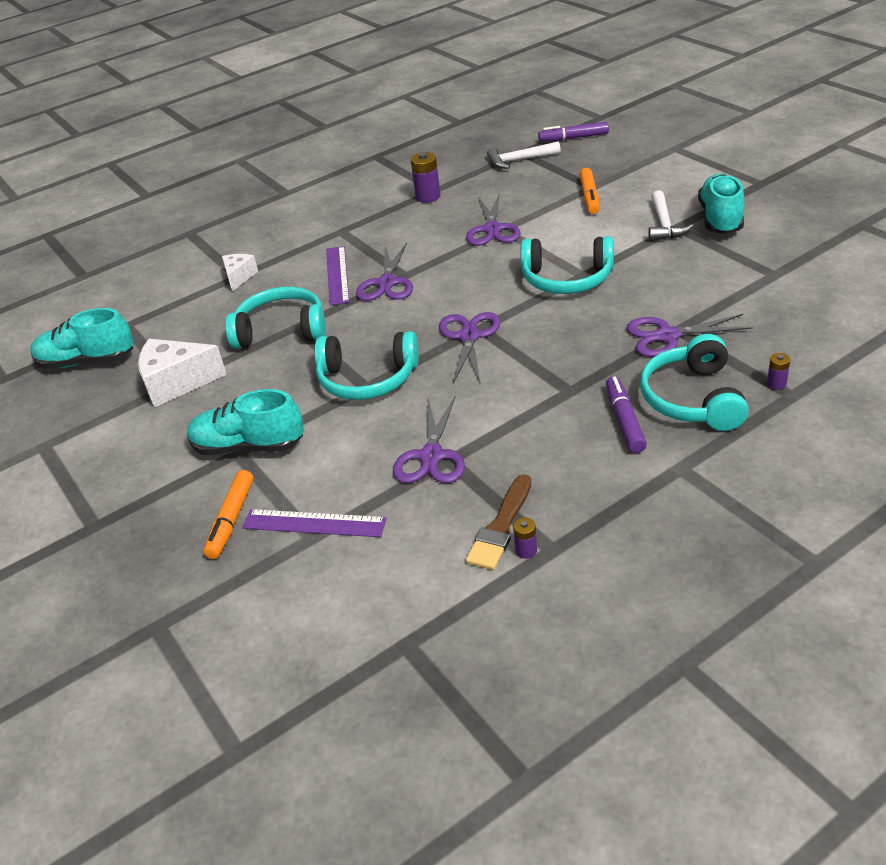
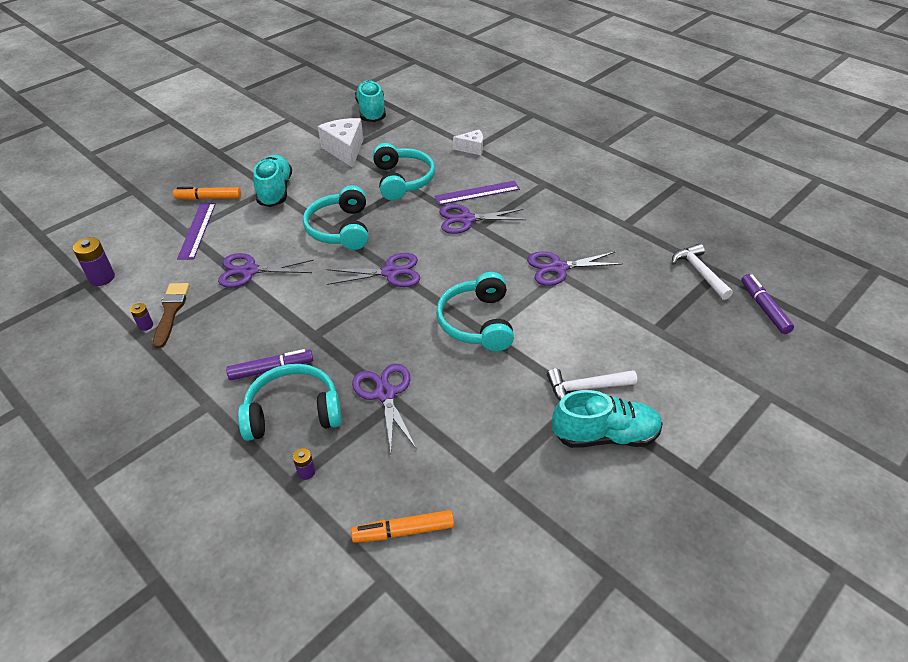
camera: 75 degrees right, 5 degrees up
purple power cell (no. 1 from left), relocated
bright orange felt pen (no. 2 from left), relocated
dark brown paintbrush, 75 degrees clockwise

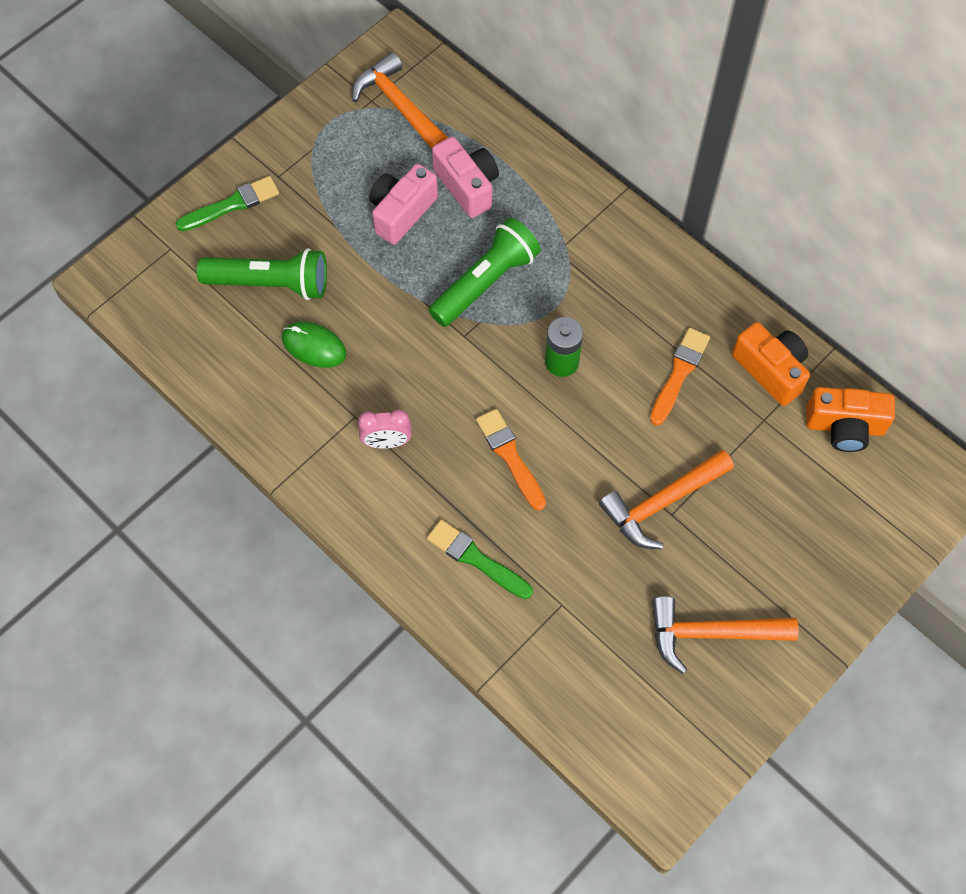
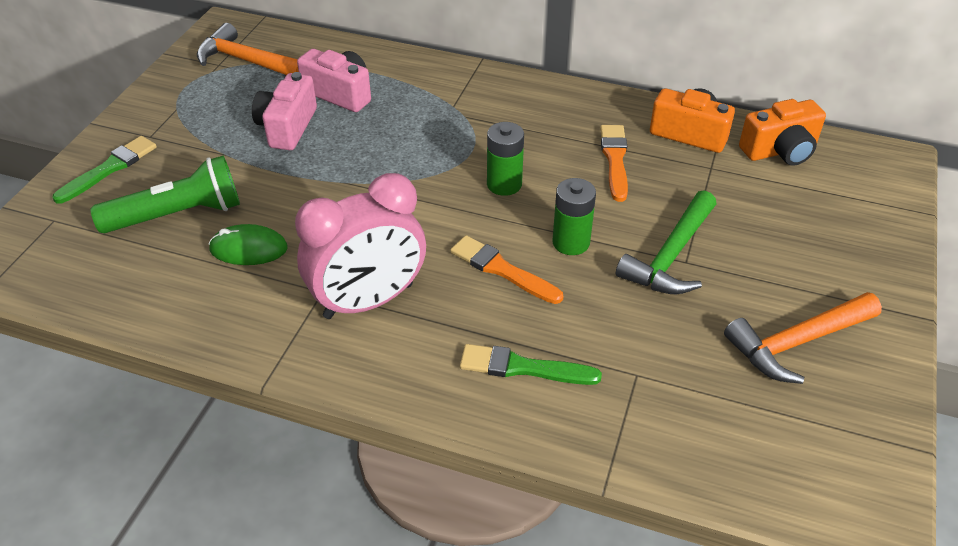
camera: 25 degrees left, 20 degrees down
emerald torch (no. 2 from left) => nothing
rosy clock, x2.06
bright orange hammer (no. 2 from left) => emerald hammer
nothing => emerald power cell (no. 2 from left)

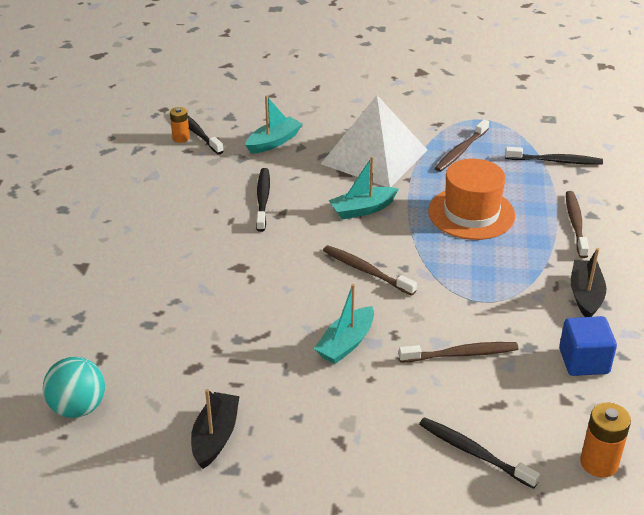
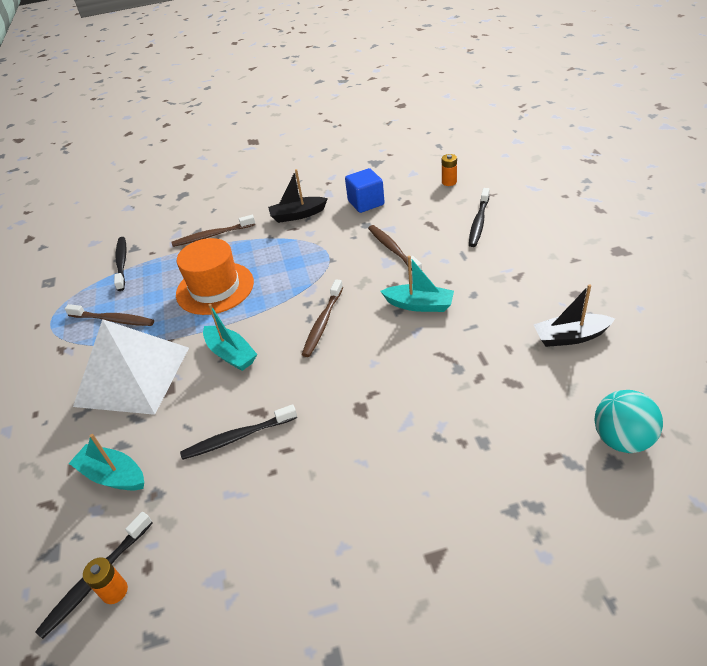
camera: 105 degrees left, 5 degrees up
bright orange power cell (no. 2 from left), x0.66

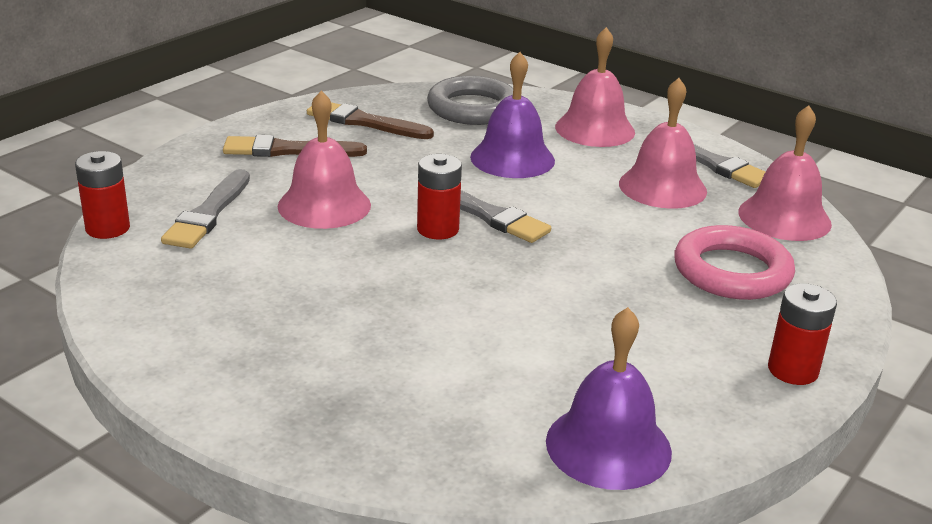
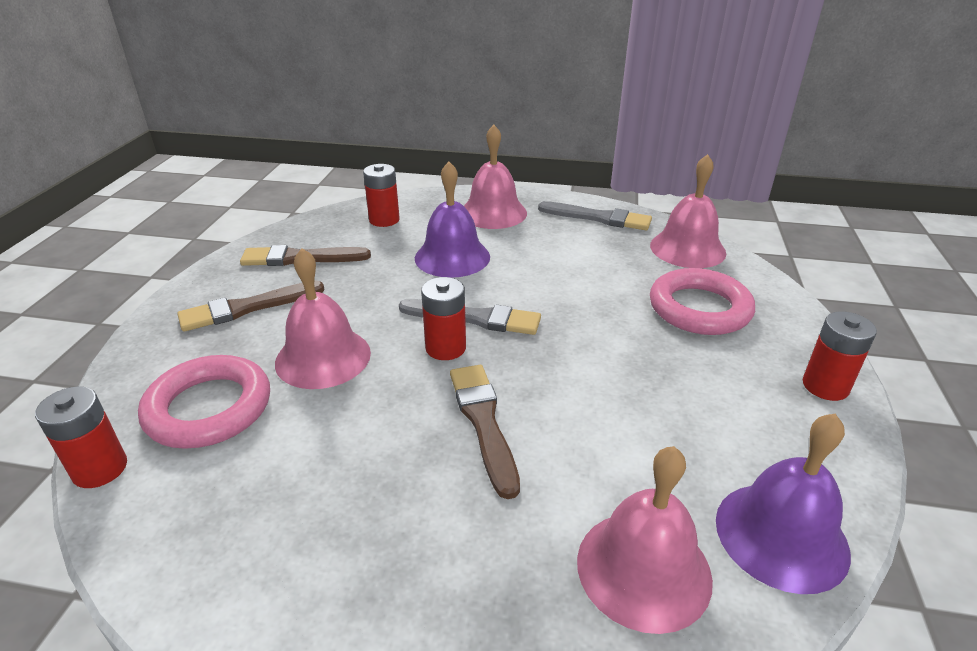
camera: 25 degrees left, 5 degrees up
ash-grey torus => crimson power cell (no. 2 from left)
rosy hand bell (no. 3 from left), relocated
ash-grey paintbrush (no. 1 from left) => rosy torus (no. 1 from left)
nothing => dark brown paintbrush (no. 3 from left)

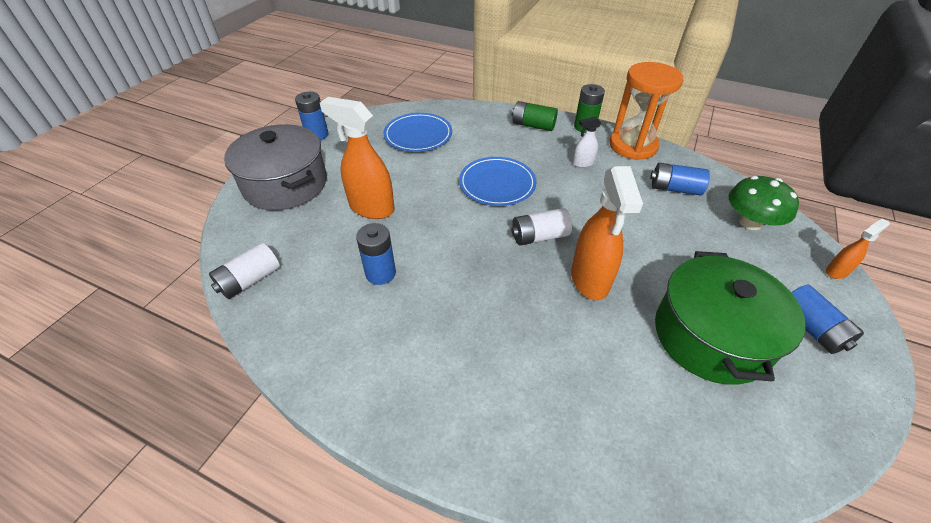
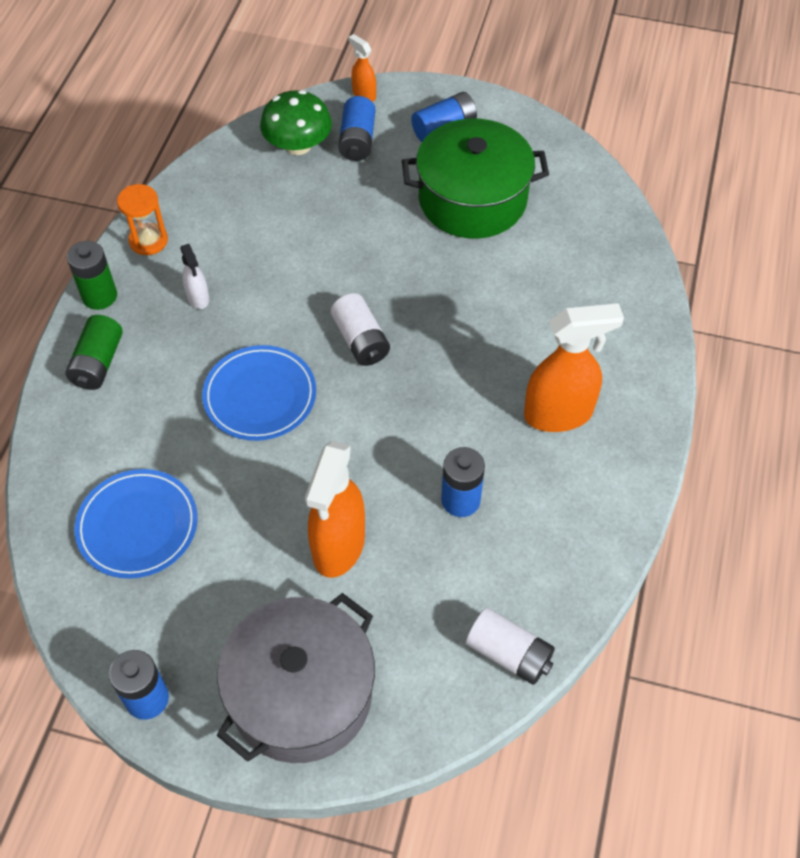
camera: 100 degrees left, 10 degrees up
bright orange hourglass, x0.55
blue power cell (no. 3 from left in the first image) => blue power cell (no. 2 from left), relocated
bright orange spray cleaner (no. 2 from left in the first image) => bright orange spray cleaner (no. 3 from left), relocated

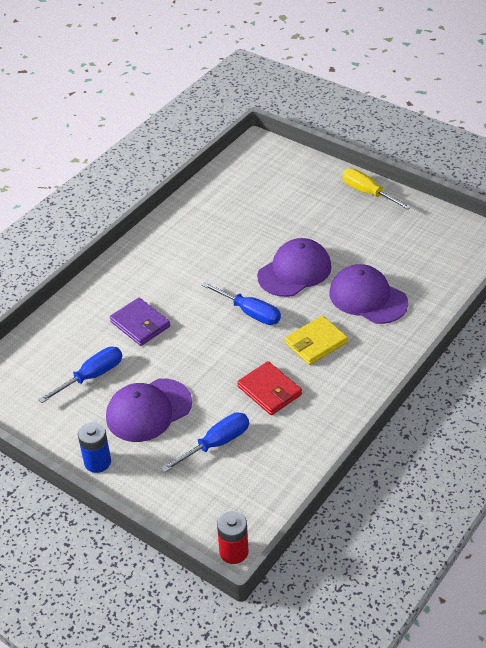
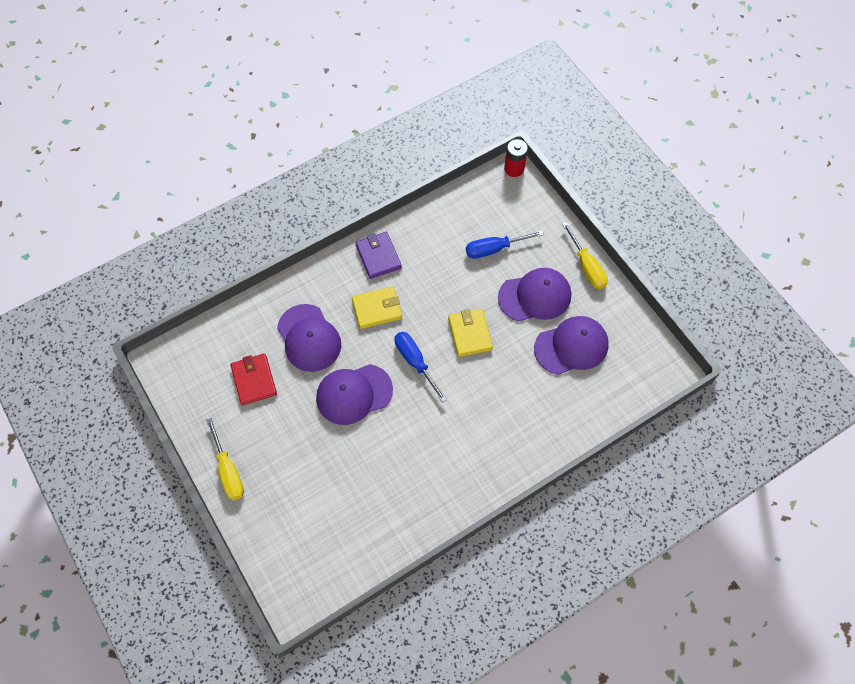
camera: 160 degrees left, 20 degrees up
purple billfold, relocated
blue flat screwdriver (no. 1 from left) => purple peaked cap (no. 4 from left)
crimson billfold, relocated
blue power cell => yellow flat screwdriver (no. 2 from left)
nothing => yellow billfold (no. 2 from left)

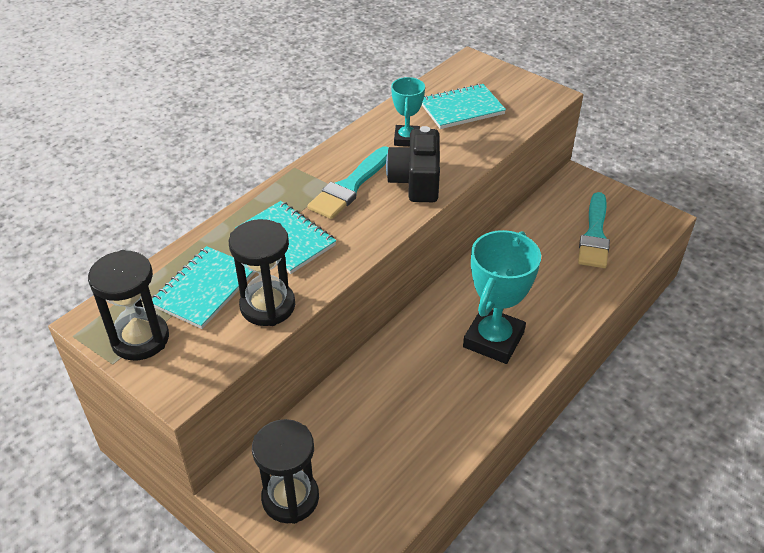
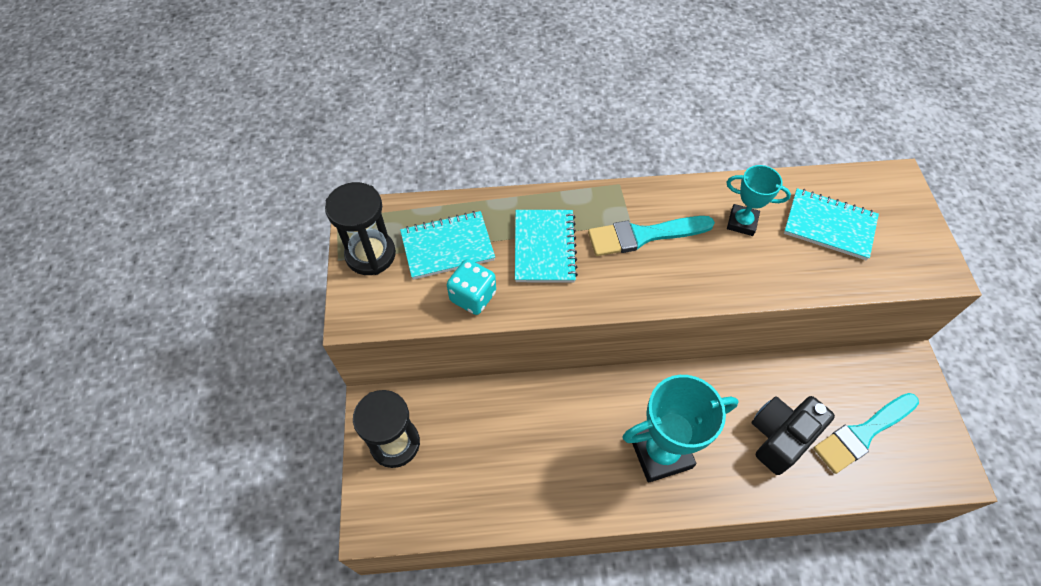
camera: 45 degrees right, 15 degrees up
turquoise trophy (no. 1 from left in the first image) => turquoise trophy (no. 2 from left), 60 degrees clockwise
ebony photo camera, relocated
ebony hourglass (no. 2 from left) => turquoise dice

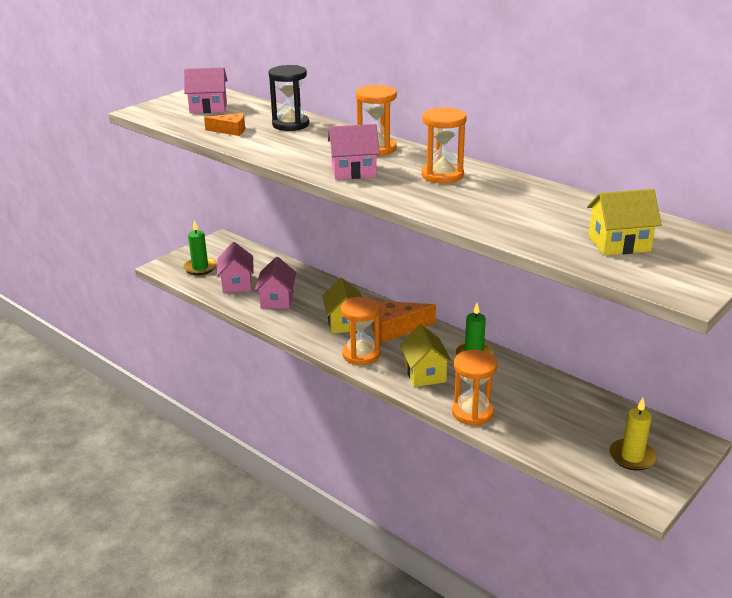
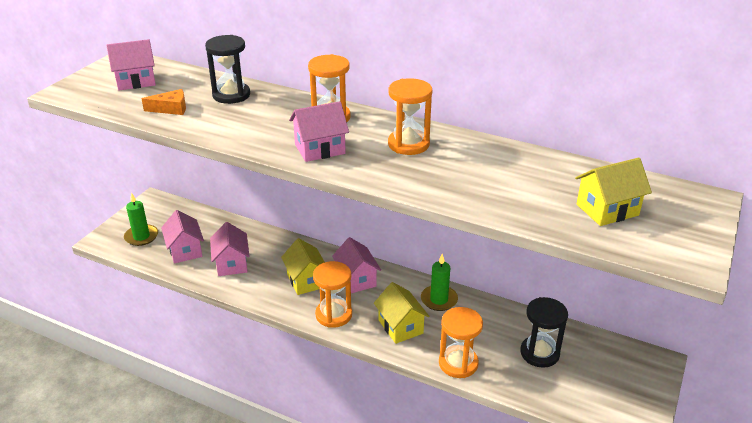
camera: 15 degrees left, 5 degrees up
bright orange cheese wedge (no. 2 from left) => rosy cottage (no. 5 from left)
yellow candle => nothing
nothing => ebony hourglass (no. 2 from left)

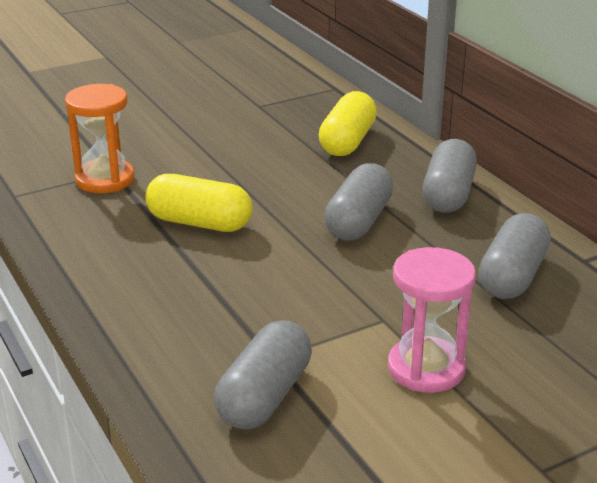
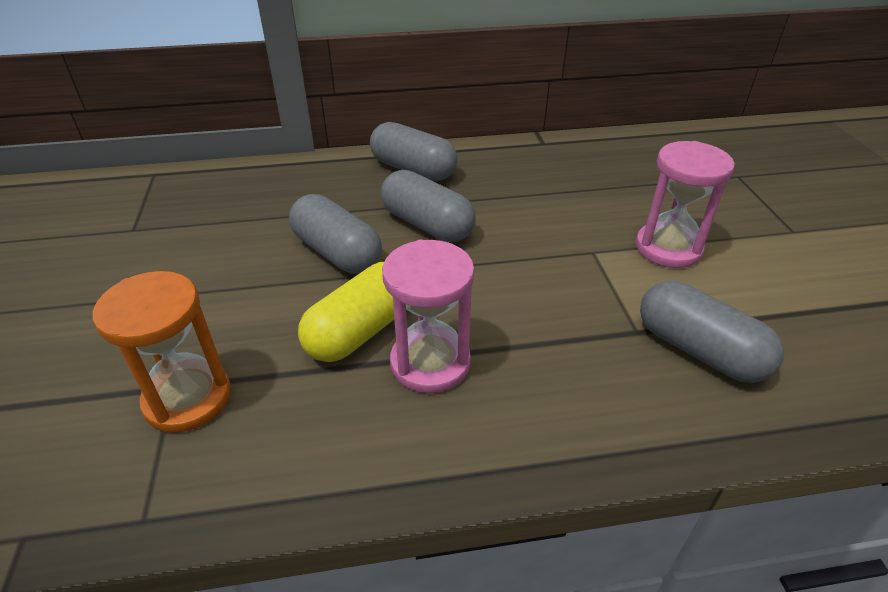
camera: 70 degrees left, 10 degrees up
yellow capsule (no. 2 from left) => nothing
ash-grey capsule (no. 4 from left in the first image) => ash-grey capsule (no. 1 from left), relocated
nothing => rosy hourglass (no. 1 from left)

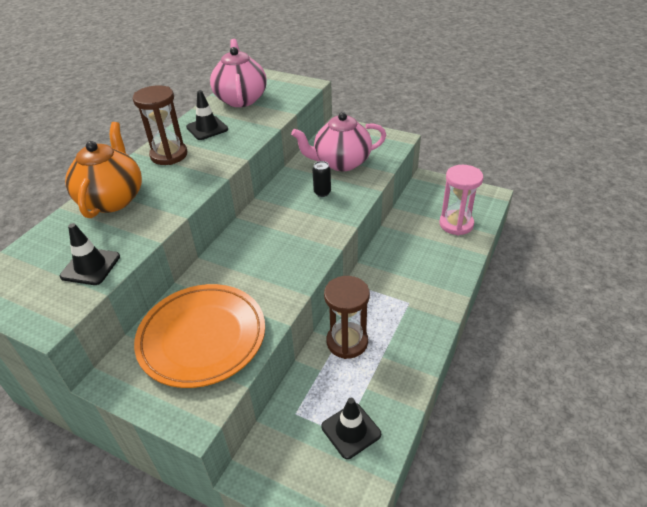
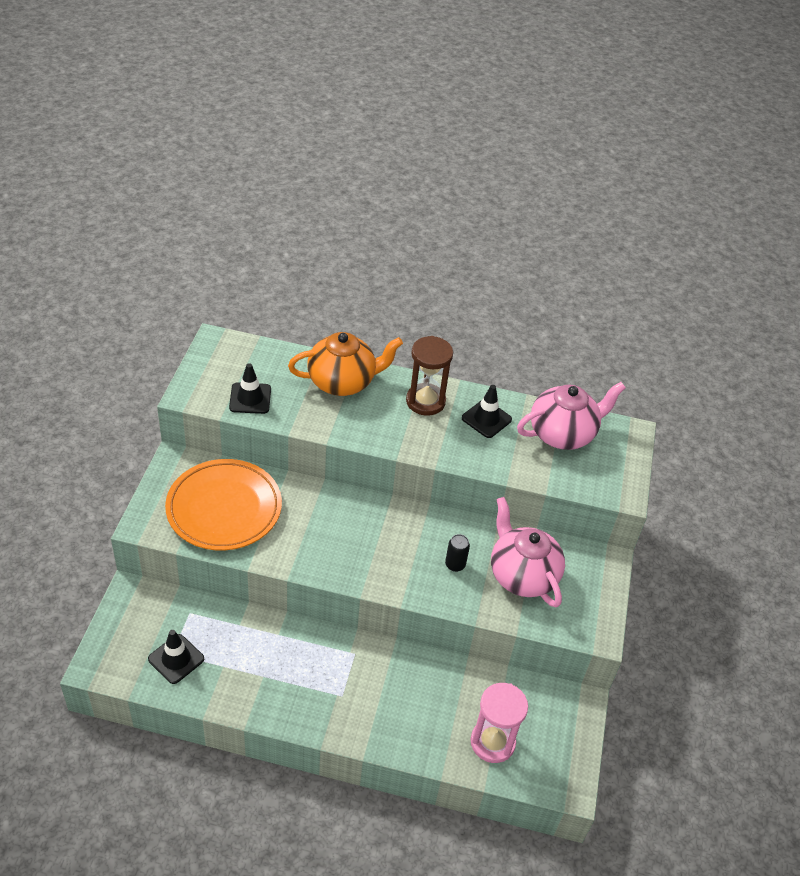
camera: 70 degrees right, 5 degrees up
dark brown hourglass (no. 2 from left) => nothing

